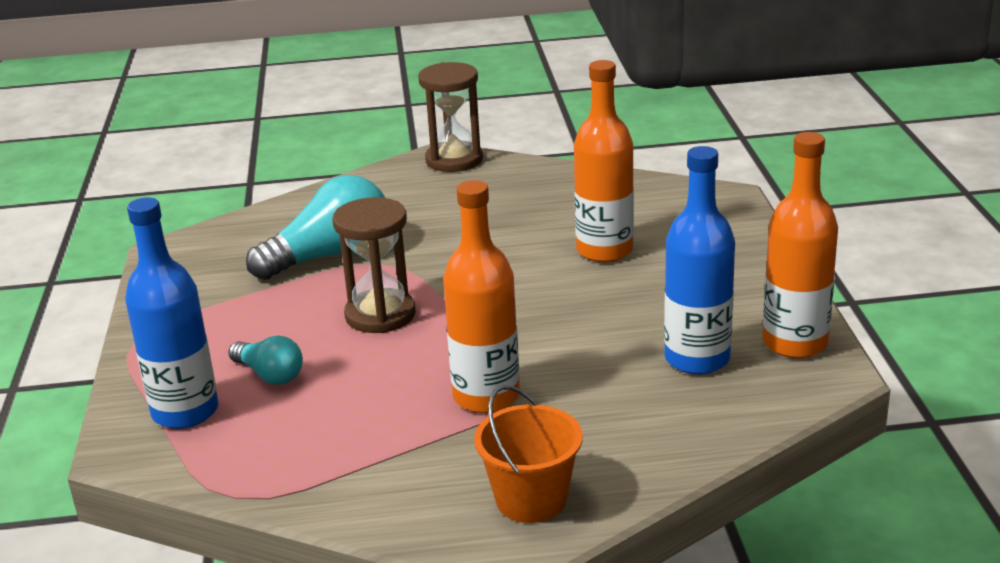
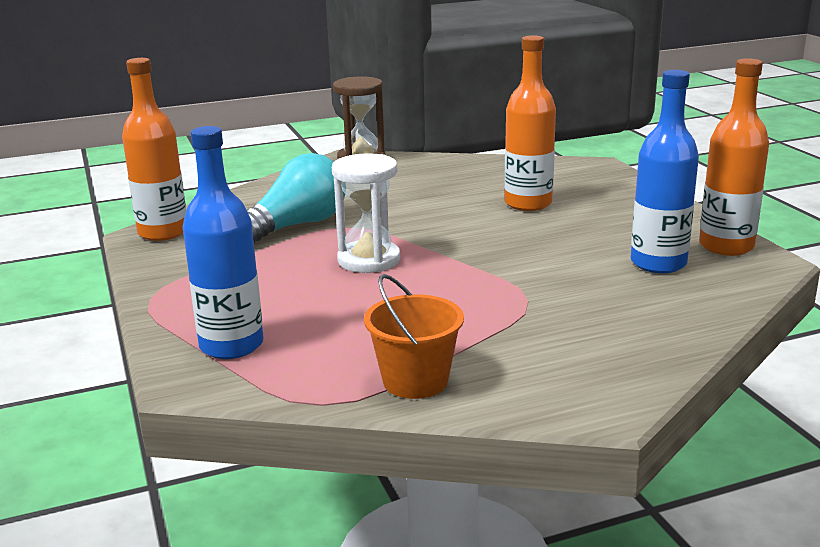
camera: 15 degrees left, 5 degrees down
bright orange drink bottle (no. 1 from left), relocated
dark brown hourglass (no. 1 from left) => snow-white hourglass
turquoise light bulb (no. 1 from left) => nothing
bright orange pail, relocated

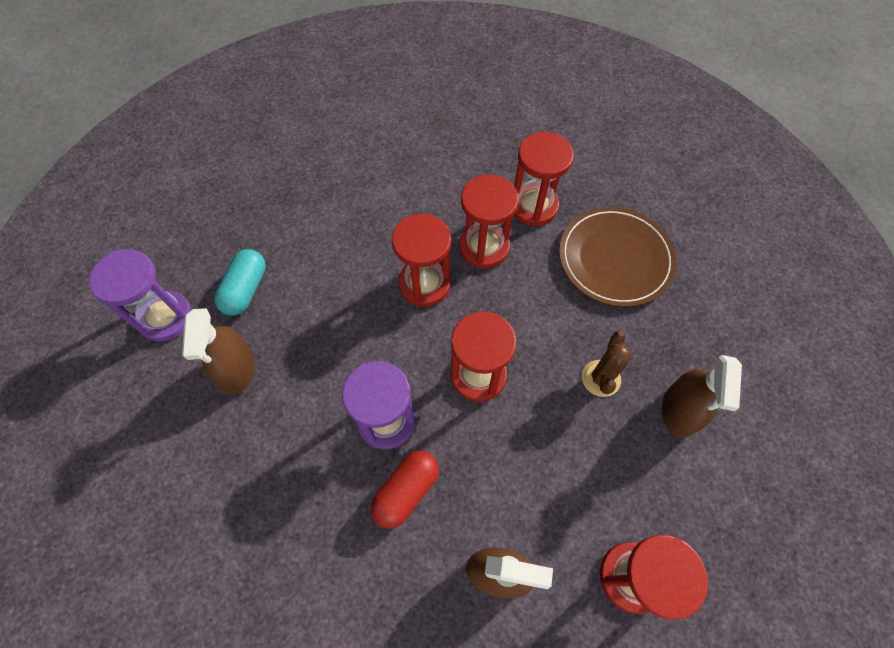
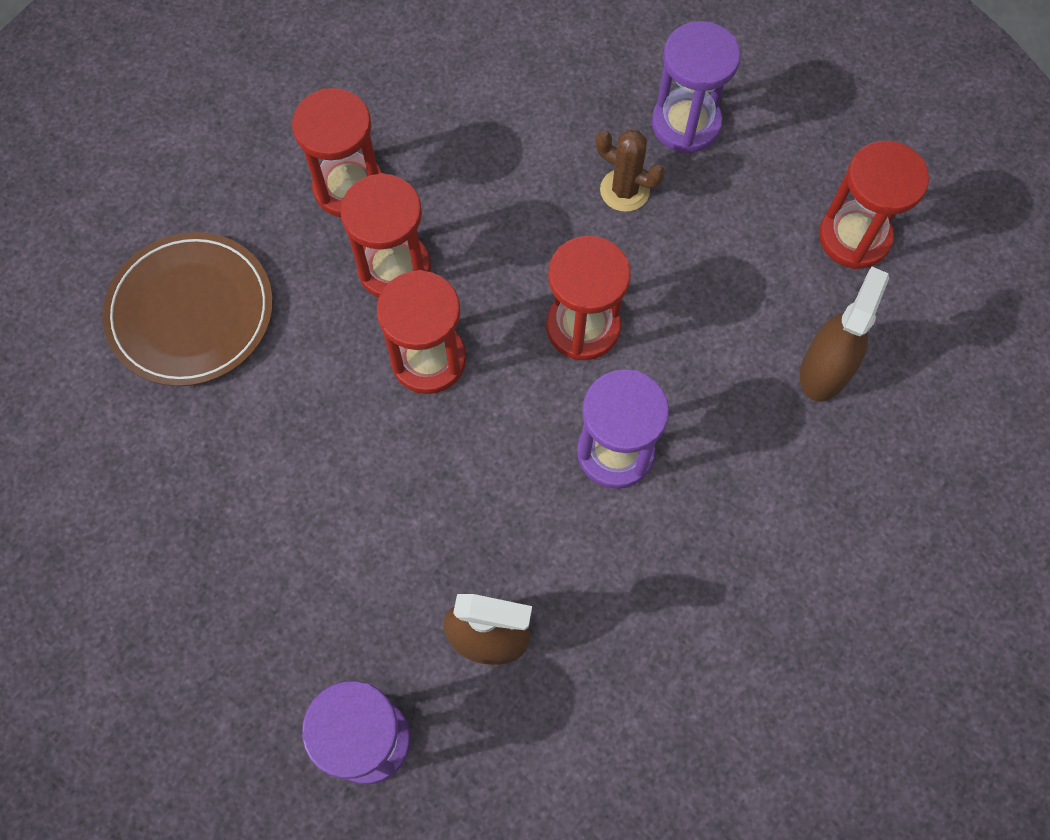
camera: 75 degrees left, 5 degrees up
dark brown flat dish, relocated
turquoise capsule => nothing
dark brown spray cleaner (no. 3 from left) => purple hourglass (no. 3 from left)
crimson capsule => nothing

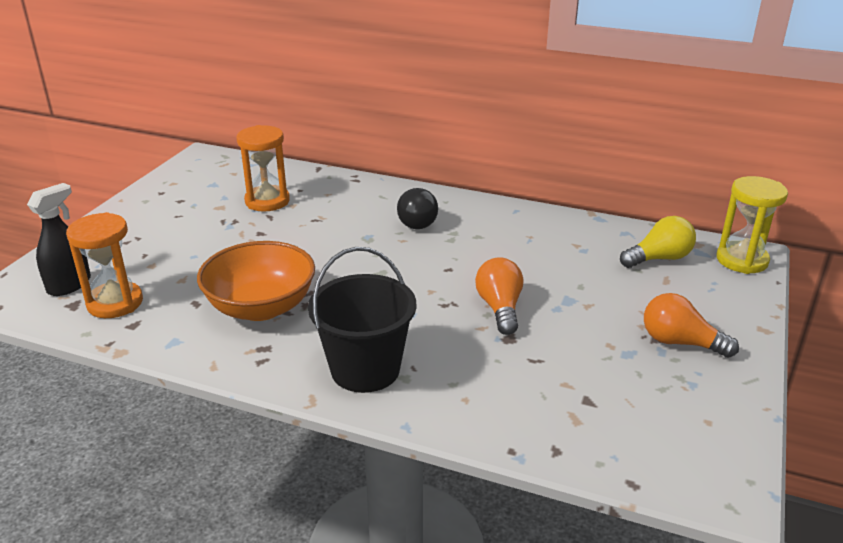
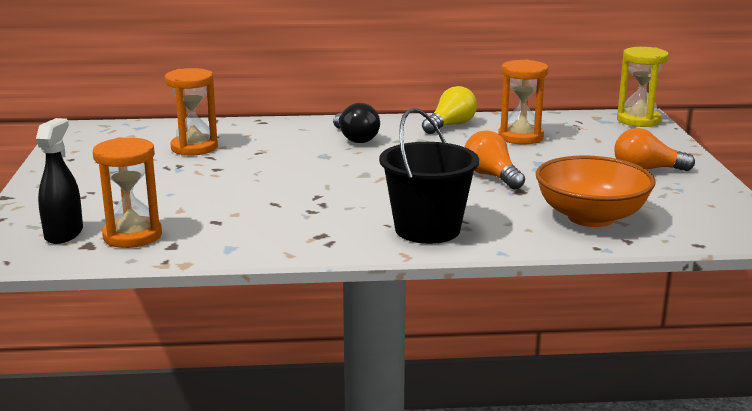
camera: 25 degrees left, 10 degrees down
yellow light bulb, relocated
bright orange serving bowl, relocated
nothing => bright orange hourglass (no. 3 from left)

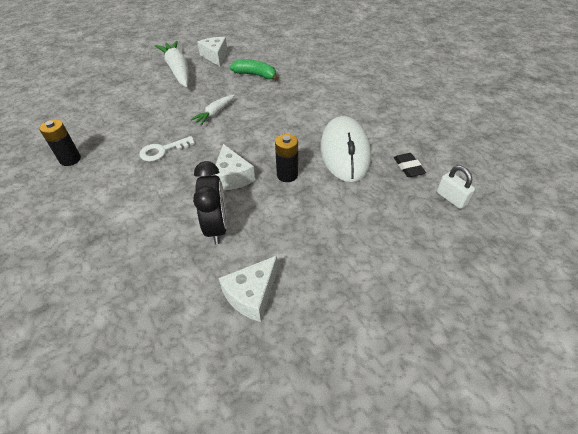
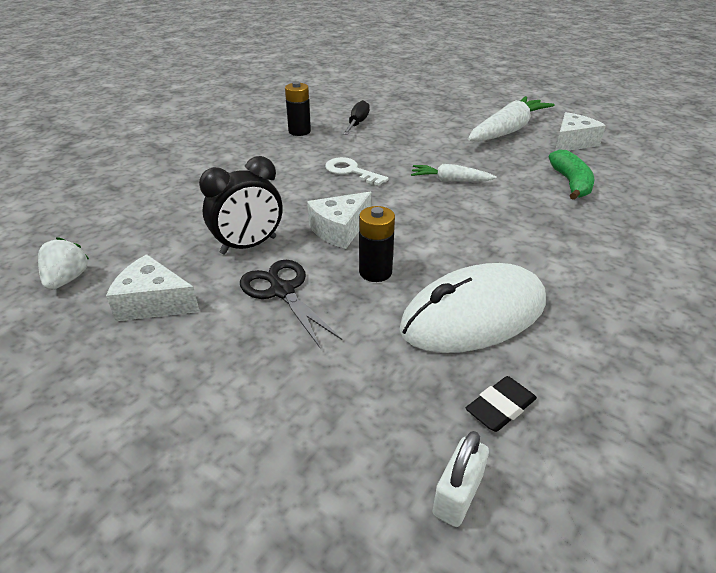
camera: 65 degrees right, 10 degrees down
nothing => ebony flat screwdriver
nothing => snow-white toy strawberry
nothing => ebony shears

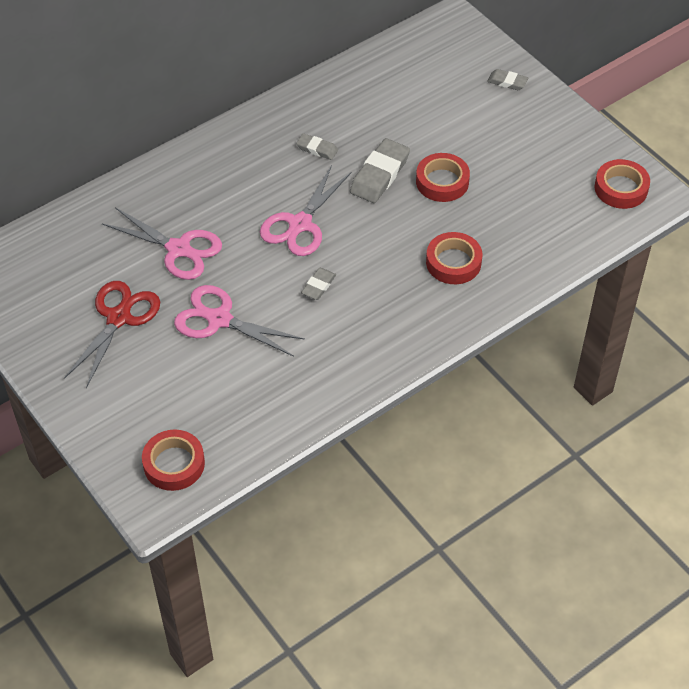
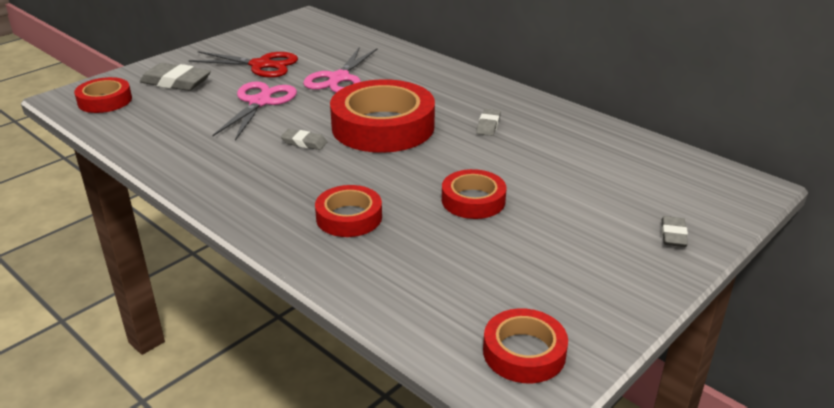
camera: 80 degrees right, 20 degrees down
ash-grey pencil eraser (no. 3 from left in the first image) => ash-grey pencil eraser (no. 1 from left), relocated
rosy shears (no. 3 from left) => crimson roll of tape (no. 3 from left)

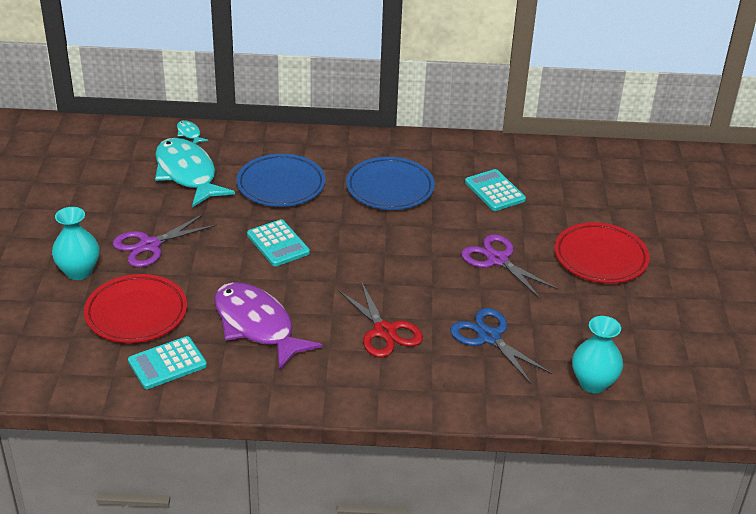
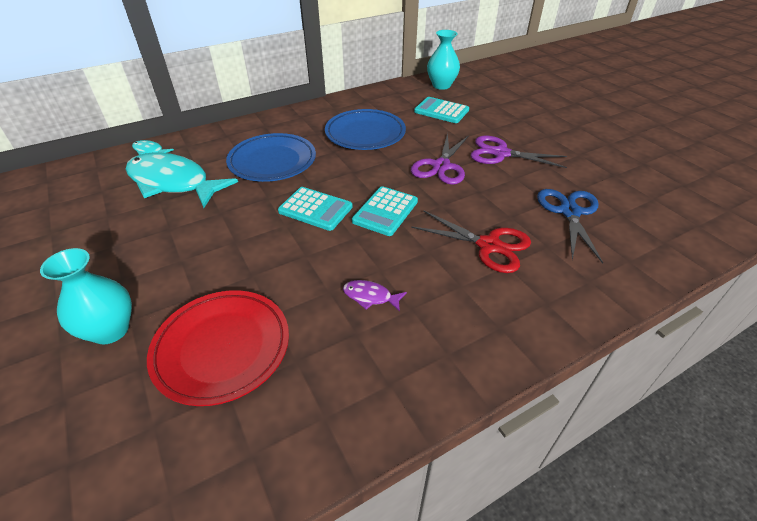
camera: 30 degrees left, 5 degrees up
purple shears (no. 1 from left), relocated
crimson flat dish (no. 2 from left) => nothing
purple fish figure, x0.40
blue shears, 75 degrees clockwise
turquoise tall vase (no. 2 from left), relocated
turquoise pocket calculator (no. 1 from left in the first image) => turquoise pocket calculator (no. 2 from left), relocated

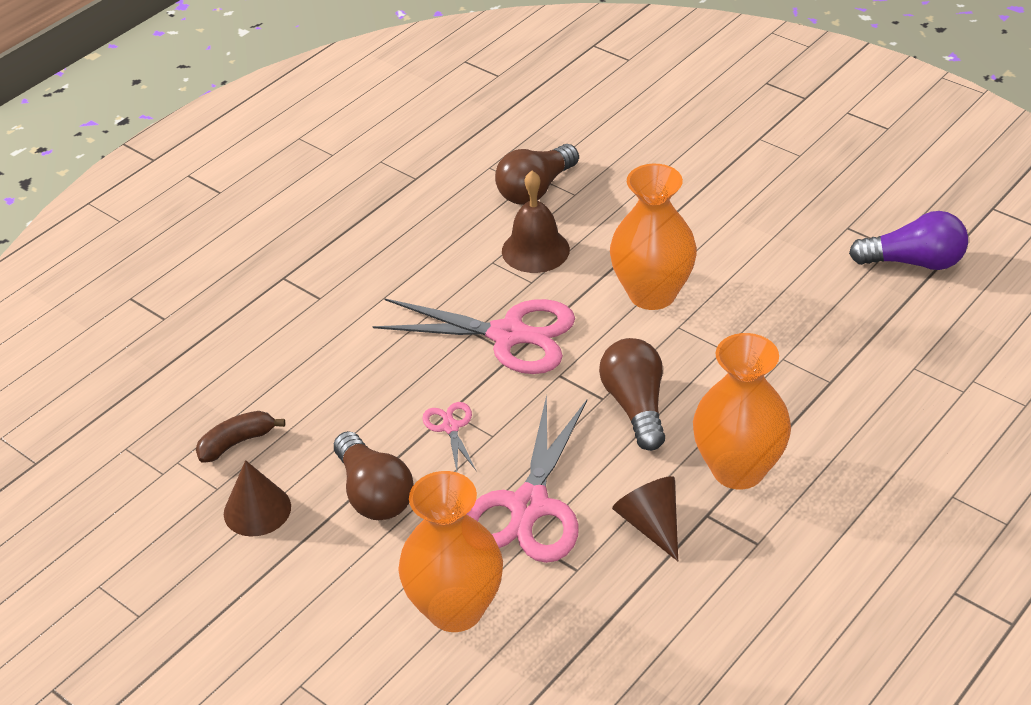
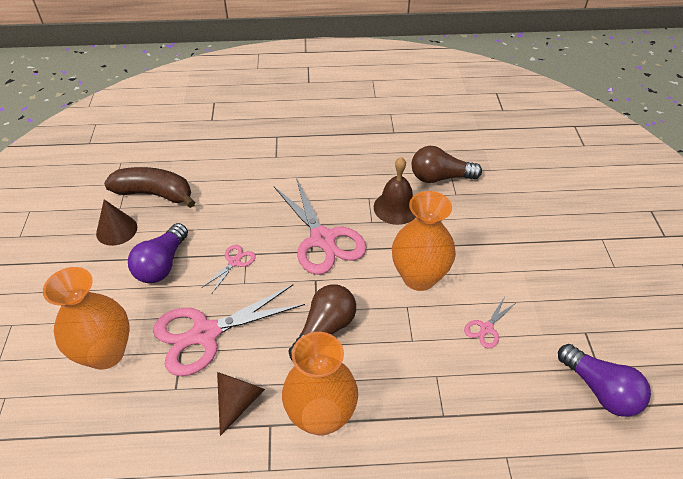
camera: 45 degrees right, 5 degrees up
dark brown banana, x1.75
dark brown light bulb (no. 1 from left) => purple light bulb (no. 1 from left)
nothing => rosy shears (no. 4 from left)

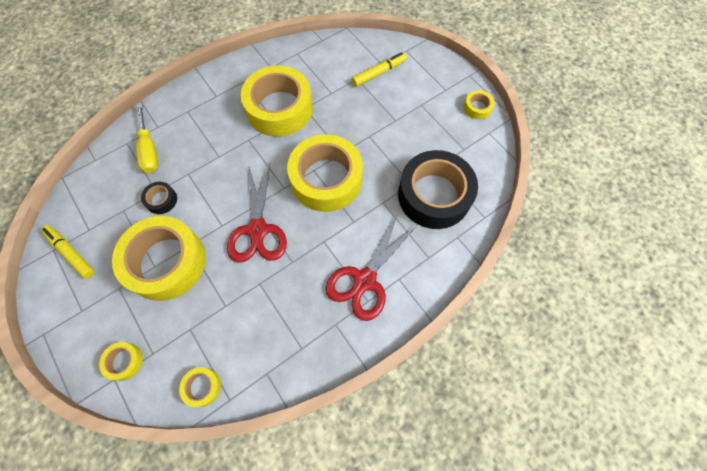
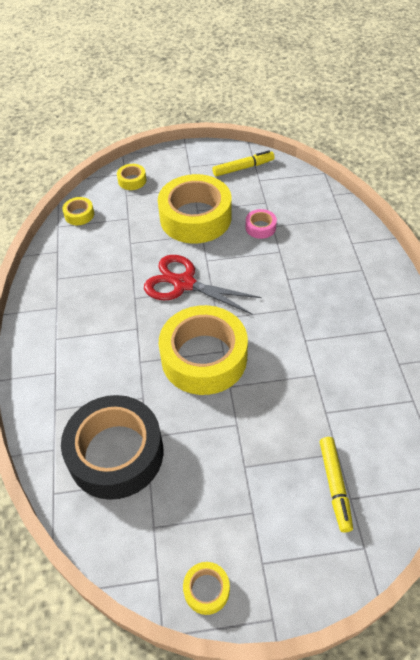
camera: 120 degrees right, 15 degrees down
yellow roll of tape (no. 4 from left) => nothing
yellow flat screwdriver => nothing
ebony roll of tape (no. 1 from left) => rosy roll of tape
crimson shears (no. 2 from left) => nothing

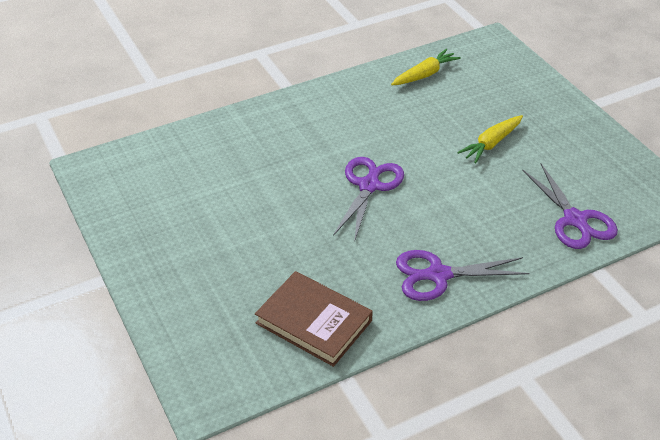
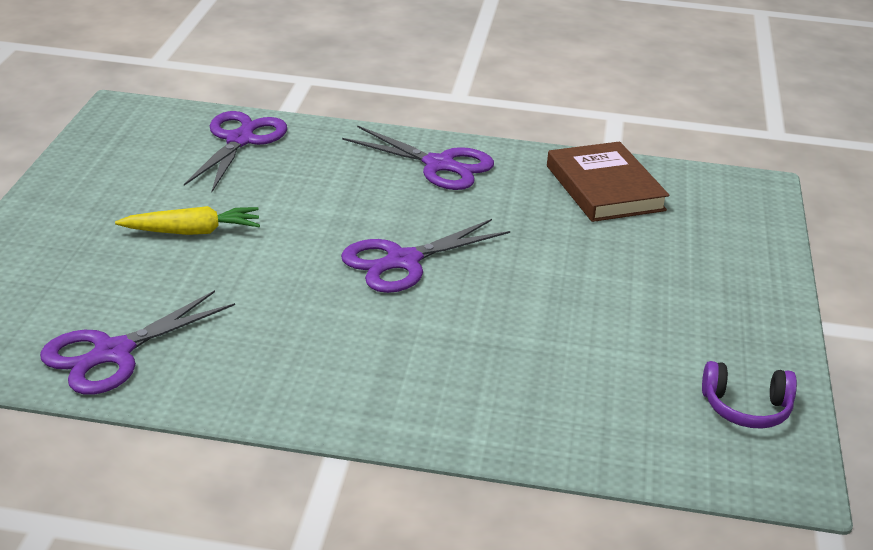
camera: 145 degrees left, 10 degrees down
yellow root vegetable (no. 1 from left) => purple shears (no. 1 from left)
nothing => purple headset

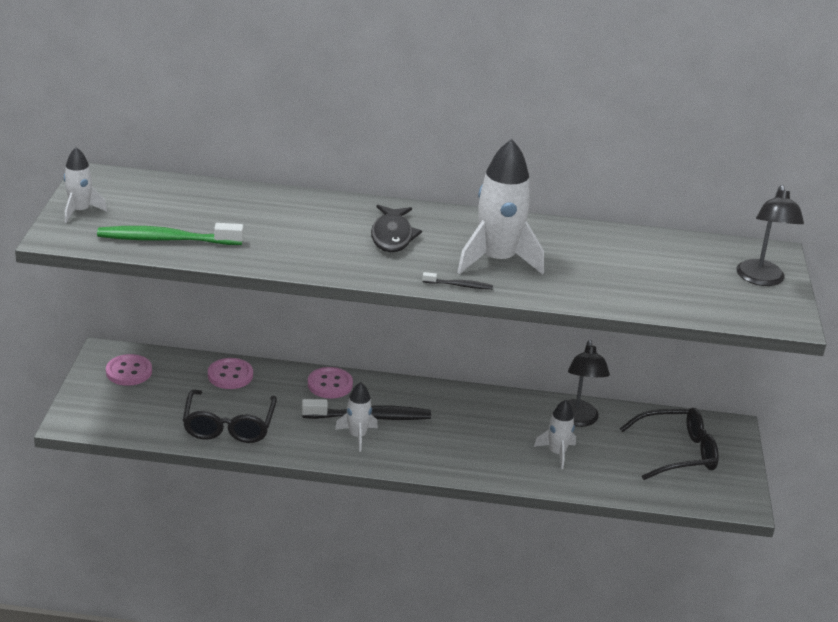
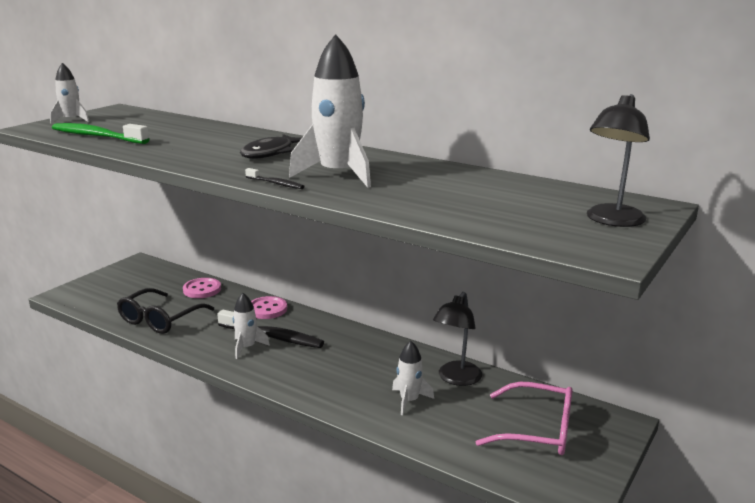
camera: 30 degrees right, 10 degrees down
rosy sewing button (no. 1 from left) => nothing
ebony spectacles (no. 2 from left) => rosy spectacles

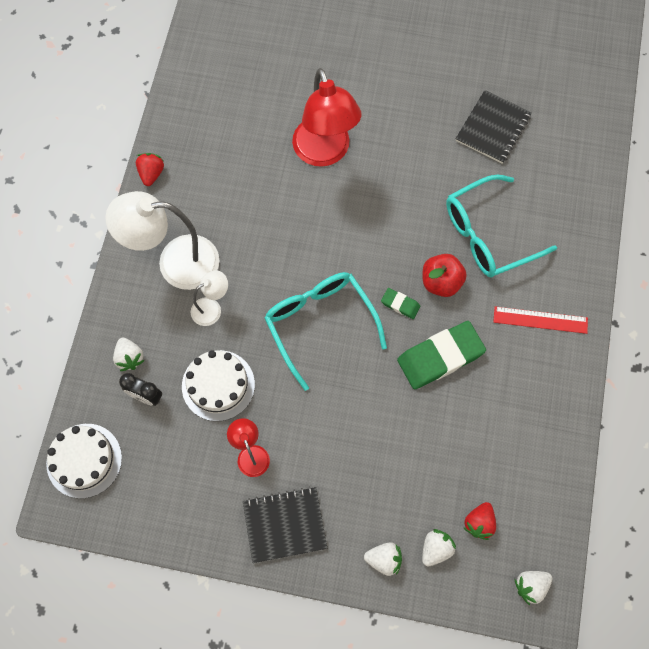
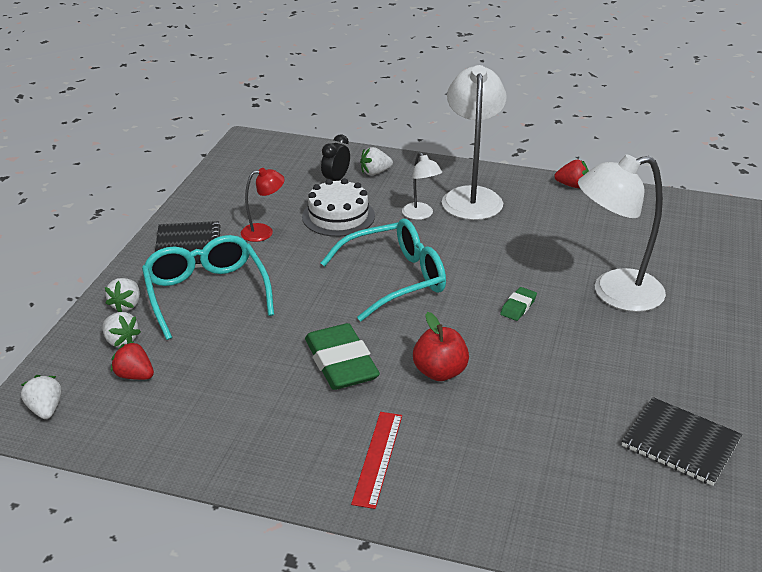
camera: 95 degrees right, 35 degrees down
crimson lamp (no. 2 from left) => snow-white lamp (no. 3 from left)
turquoise spectacles (no. 2 from left in the first image) => turquoise spectacles (no. 1 from left), relocated
emerald pencil eraser (no. 1 from left in the first image) => emerald pencil eraser (no. 2 from left), relocated
snow-white cake (no. 1 from left) => nothing

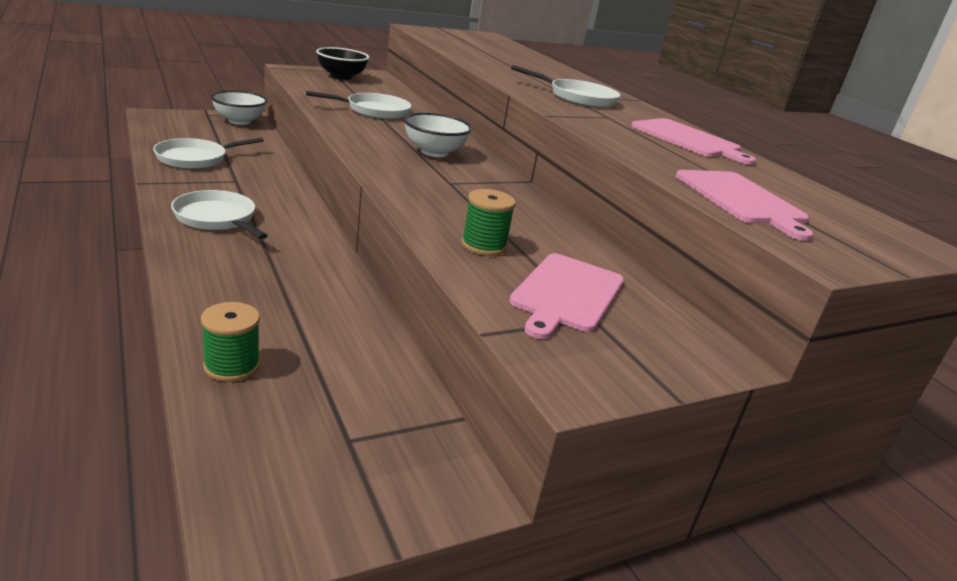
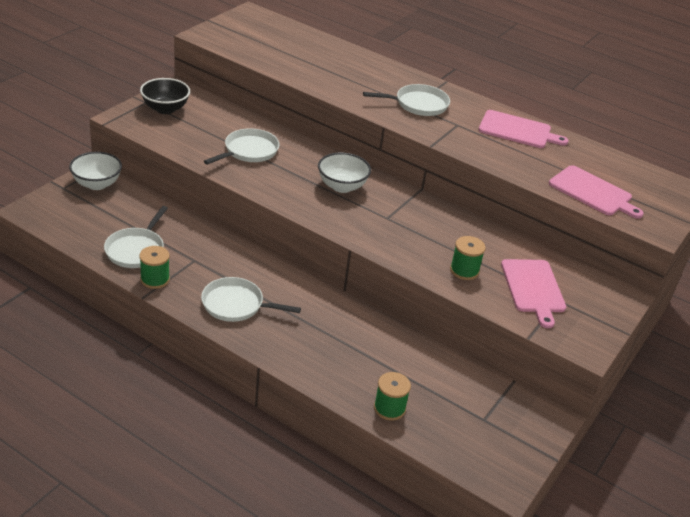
camera: 30 degrees left, 10 degrees up
nothing => emerald reel of thread (no. 1 from left)

